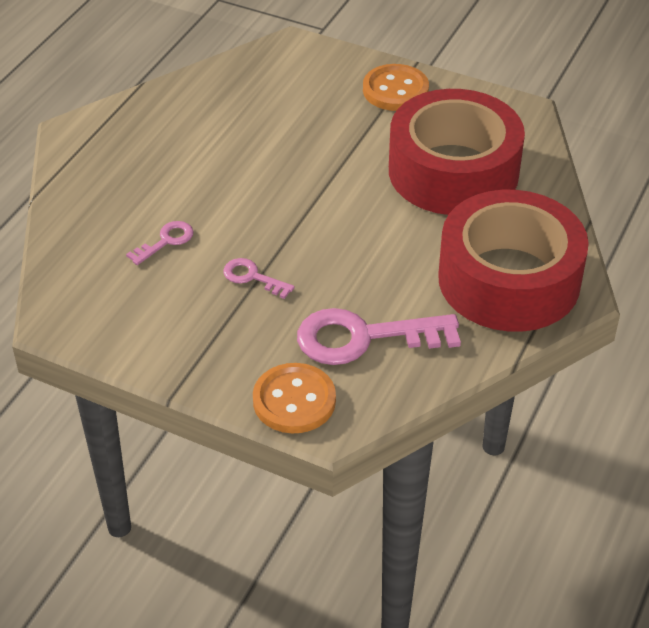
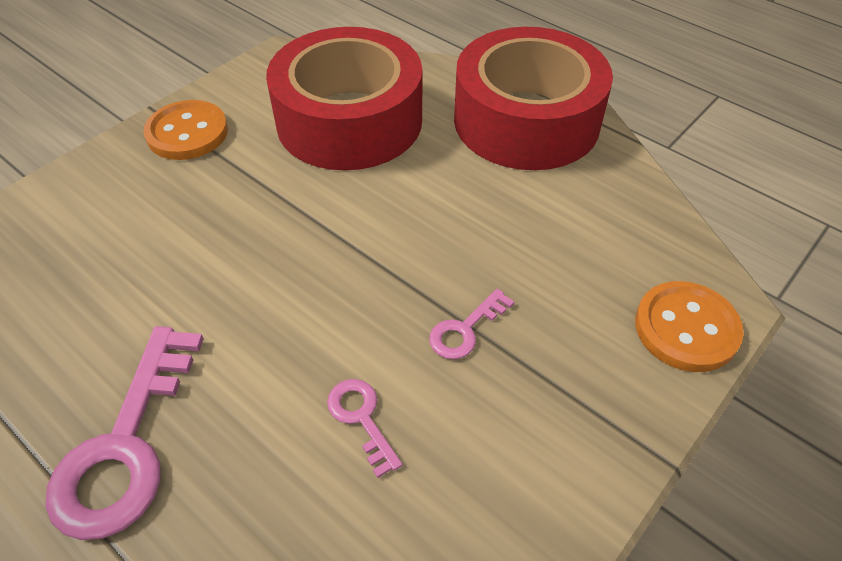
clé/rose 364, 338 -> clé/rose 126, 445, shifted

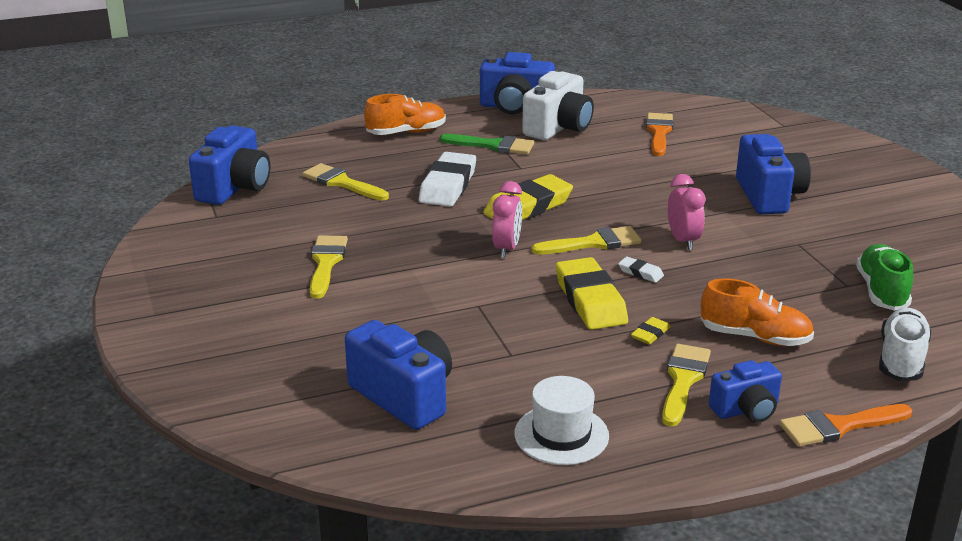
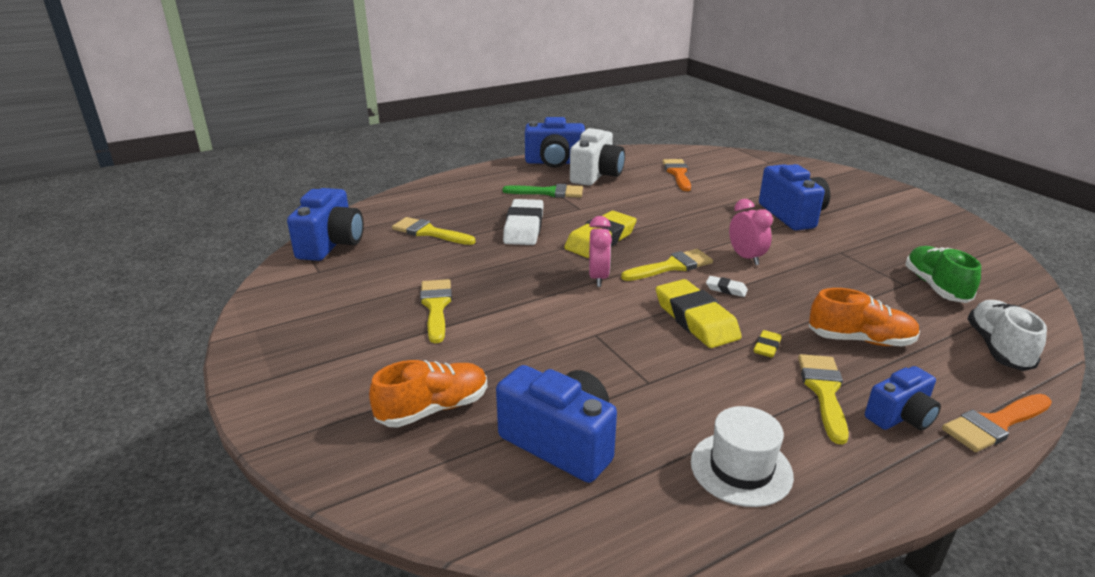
chaussure/orange 406, 132 -> chaussure/orange 433, 409, shifted

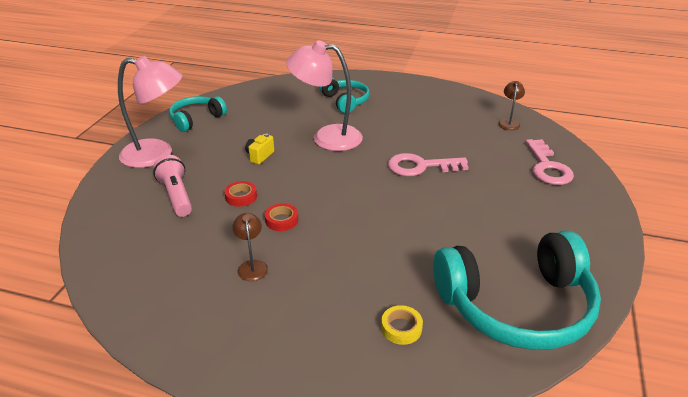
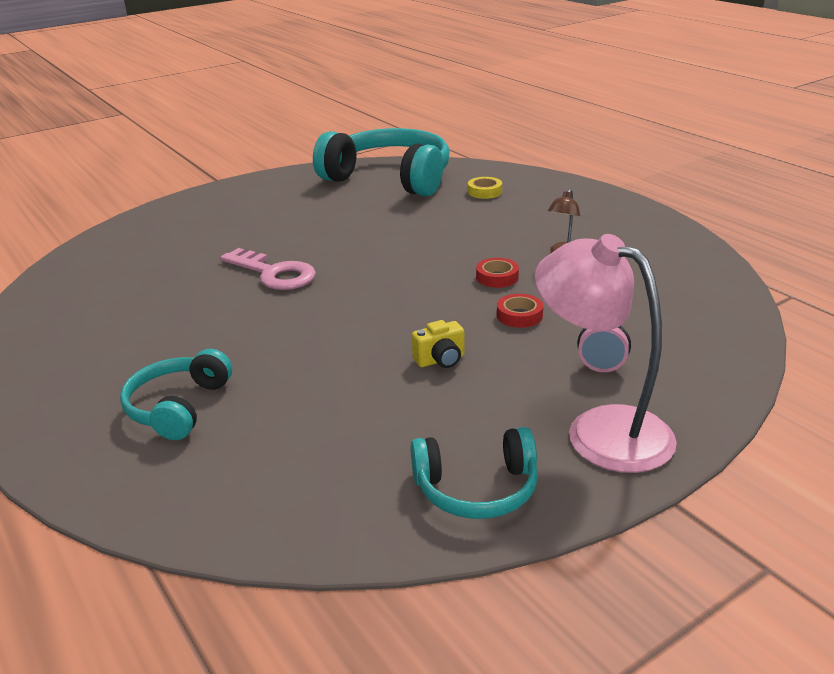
lampe/rose 327, 137 -> none
lampe/marron 509, 122 -> none
clé/rose 547, 167 -> none

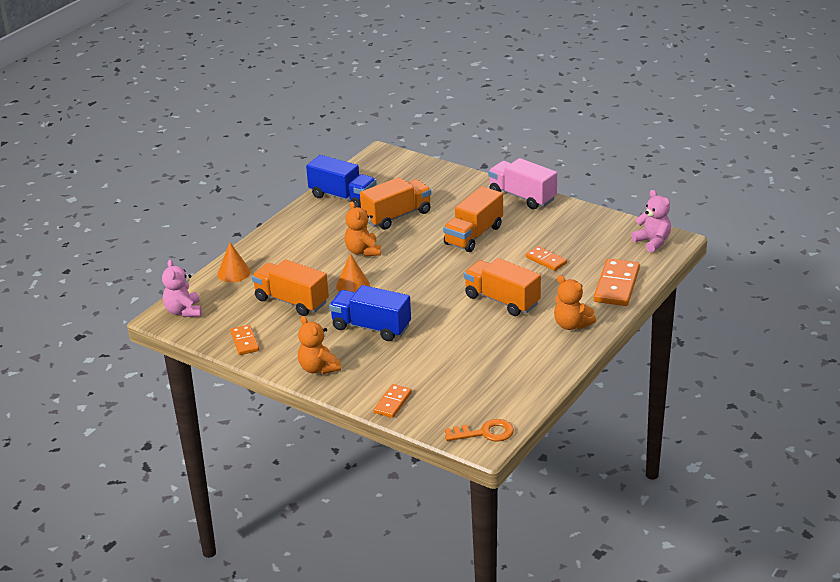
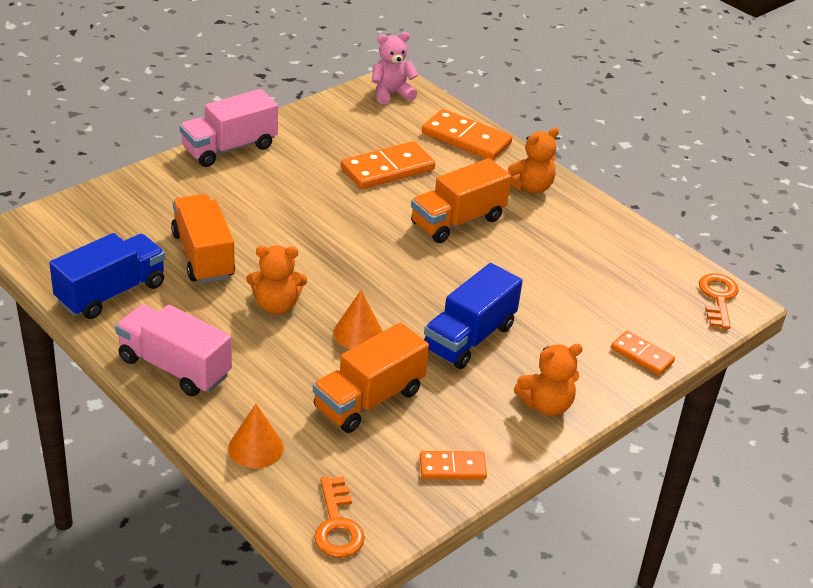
camion/orange 473, 235 -> none
none -> camion/rose 174, 367
ours en peluche/rose 184, 311 -> clé/orange 337, 525
domino/orange 546, 260 -> domino/orange 388, 169, x1.72

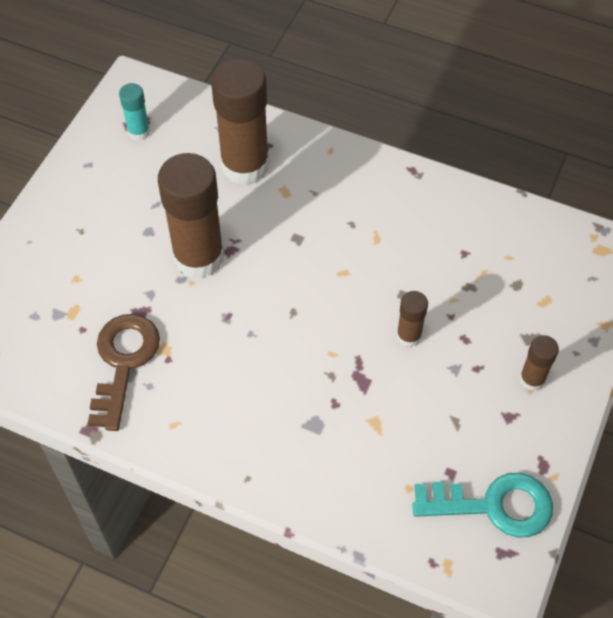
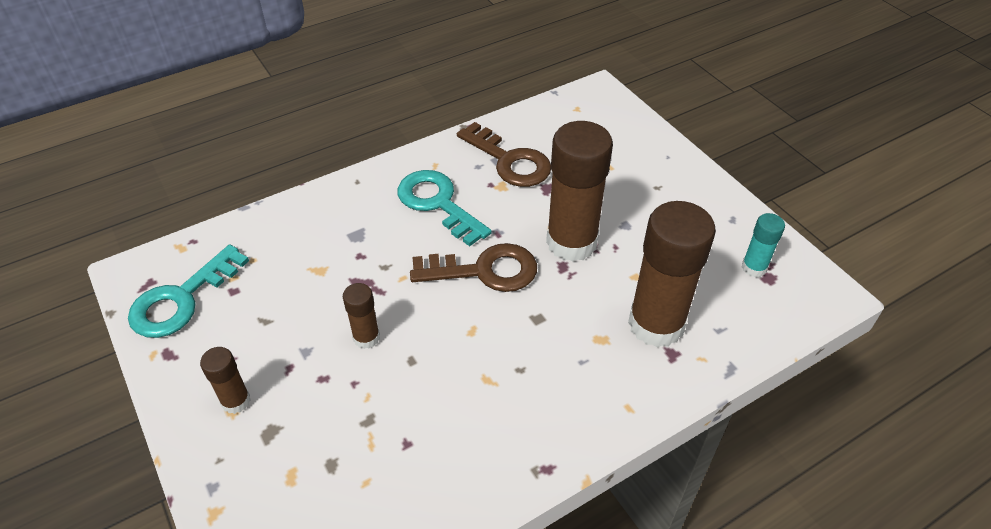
none -> clé/turquoise 438, 203
none -> clé/marron 484, 271

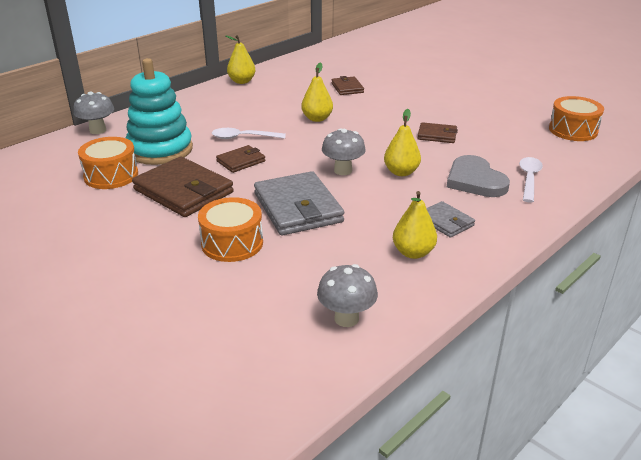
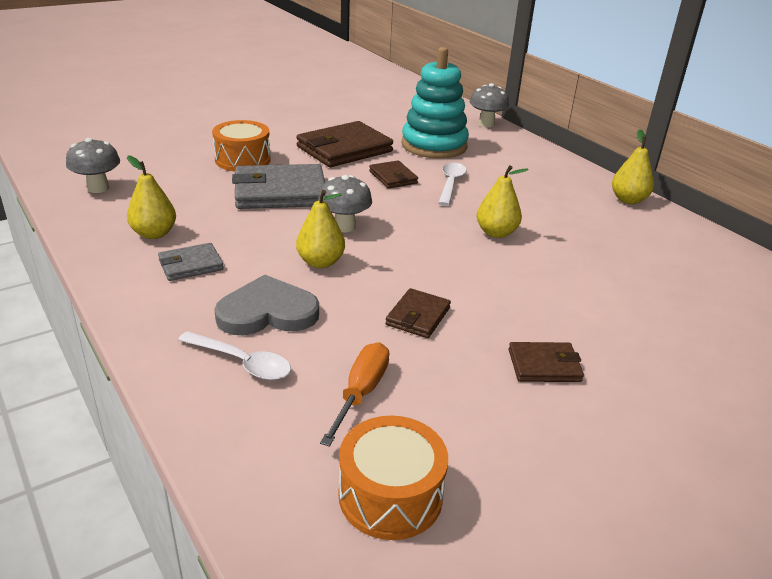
tambour/orange 111, 175 -> none
none -> tournevis/orange 361, 393
portefeuille/marron 347, 88 -> portefeuille/marron 544, 365, shifted

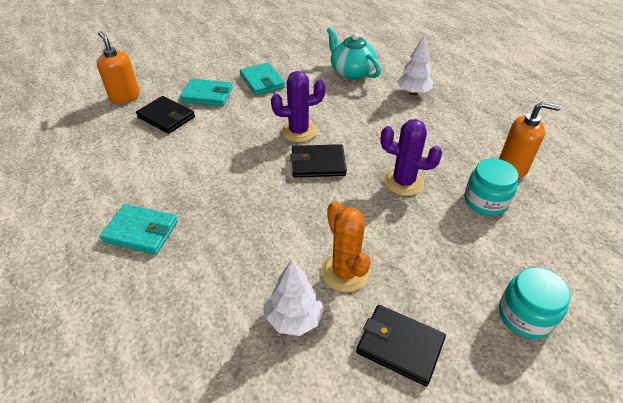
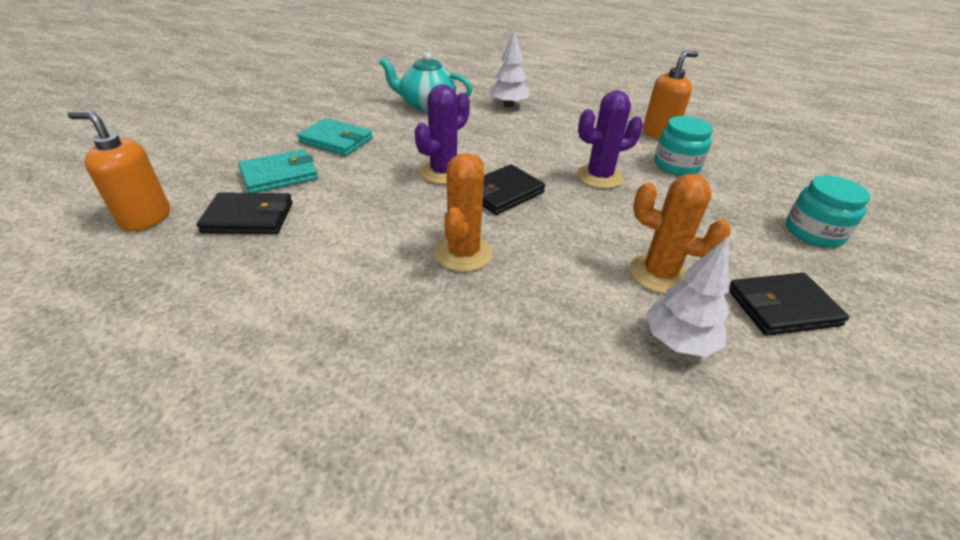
portefeuille/turquoise 141, 231 -> none
none -> cactus/orange 463, 253

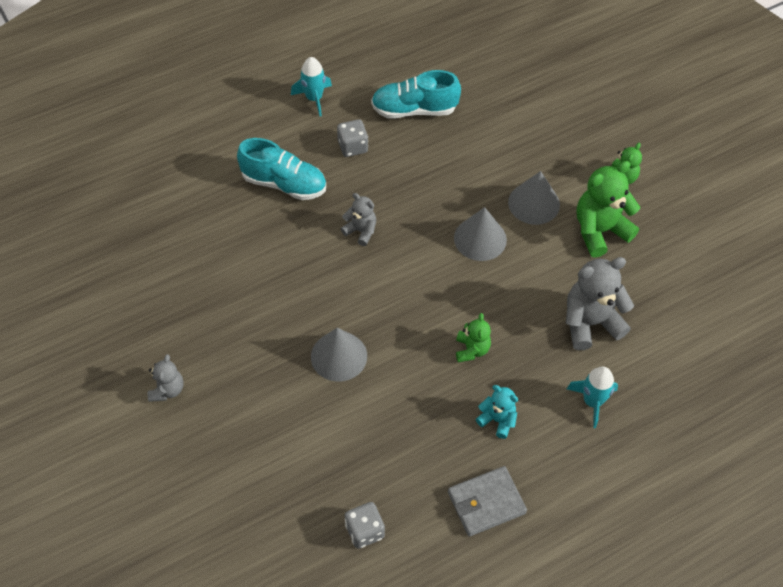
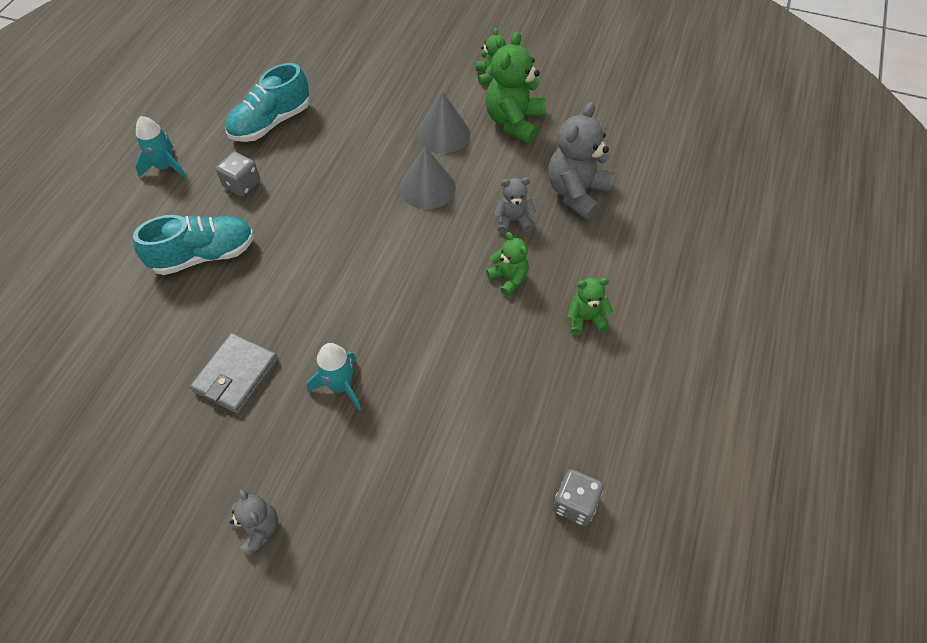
cône/gris 339, 356 -> none
ours en peluche/gris 361, 231 -> ours en peluche/gris 513, 221, shifted
portefeuille/gris 486, 503 -> portefeuille/gris 236, 375, shifted
fusée/turquoise 592, 401 -> fusée/turquoise 340, 386, shifted
ours en peluche/turquoise 497, 420 -> ours en peluche/vert 585, 319

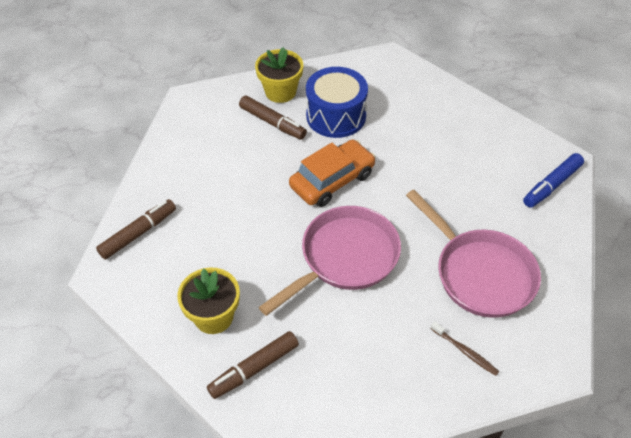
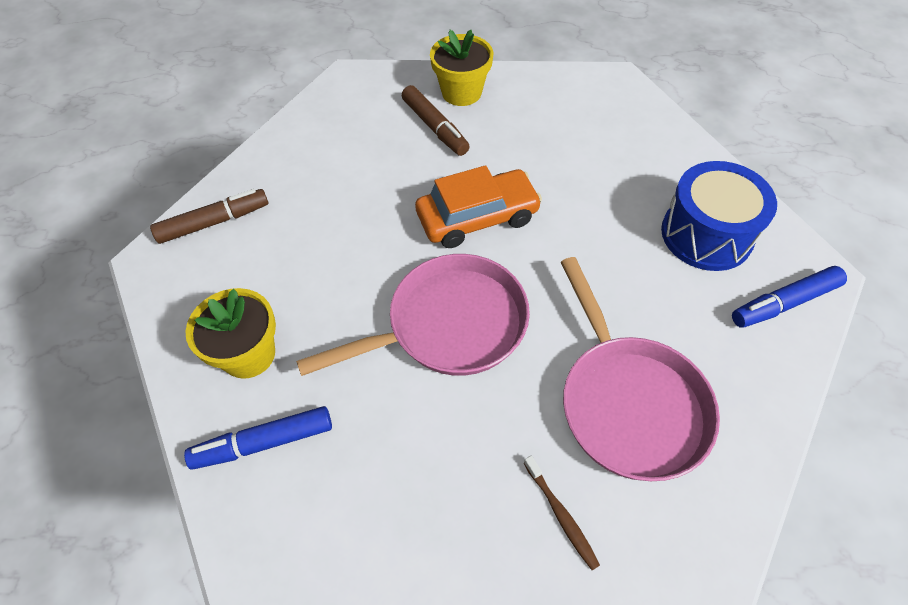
tambour/bleu 336, 116 -> tambour/bleu 706, 234, shifted
feutre/marron 254, 369 -> feutre/bleu 264, 442

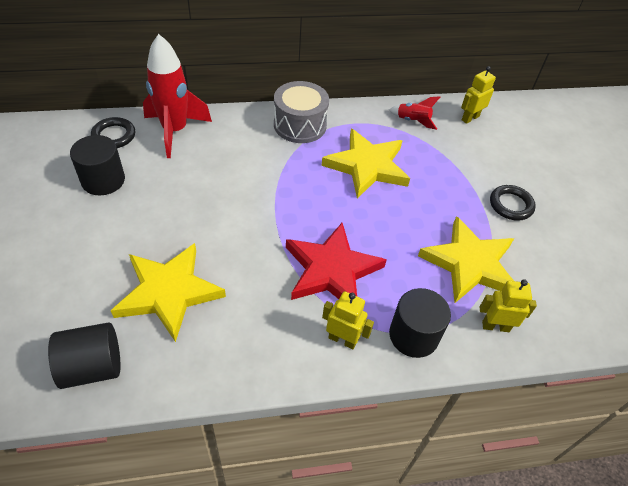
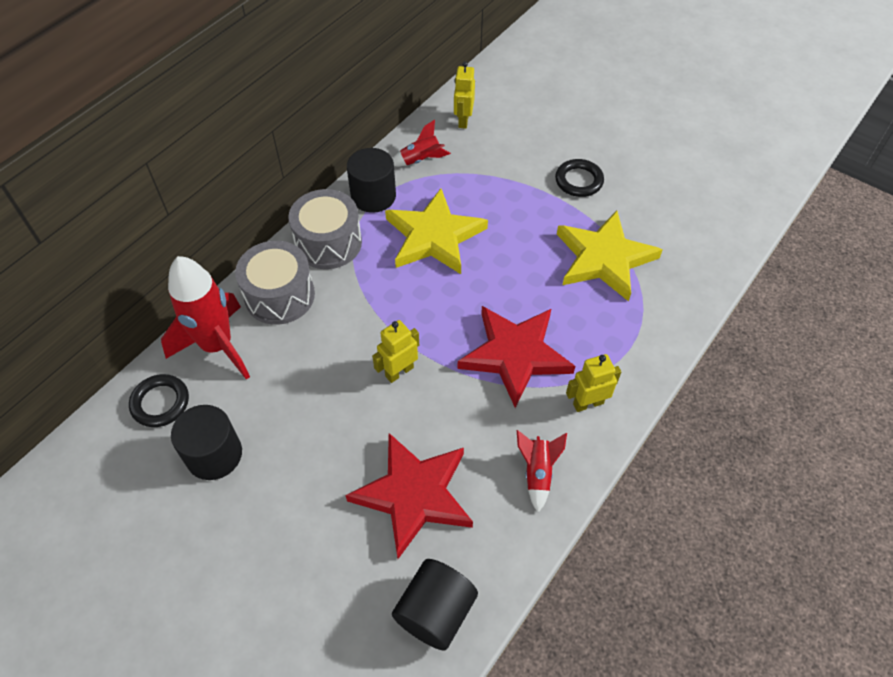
none -> tambour/gris 280, 295
none -> fusée/rouge 537, 472
cylindre/noir 413, 335 -> cylindre/noir 373, 196, shifted
robot/jaune 495, 326 -> robot/jaune 399, 372, shifted
étoile/jaune 169, 292 -> étoile/rouge 414, 494

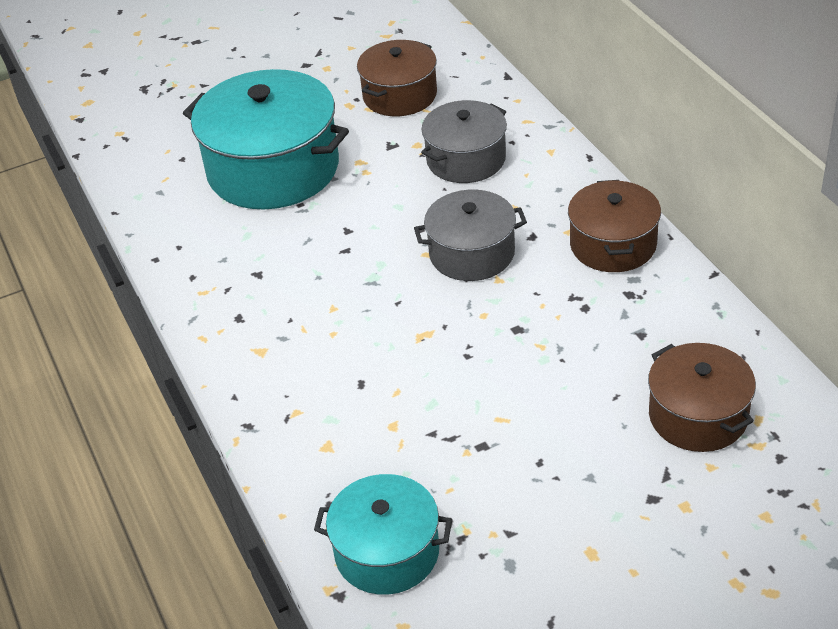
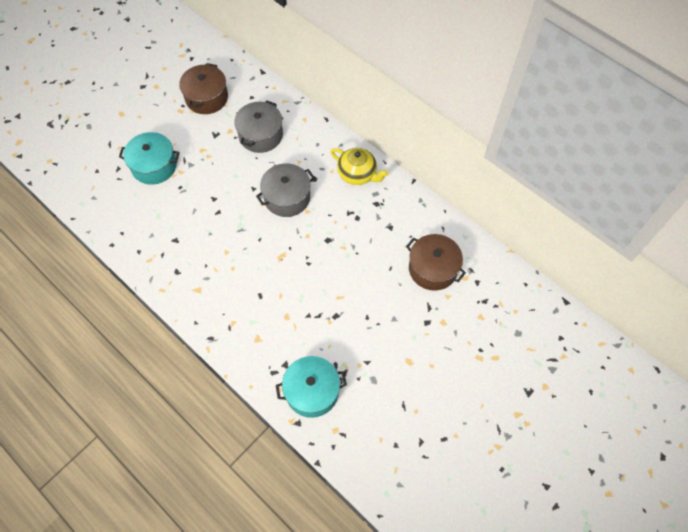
marmite/marron 613, 244 -> théière/jaune 357, 174
marmite/turquoise 273, 169 -> marmite/turquoise 154, 166, x0.59

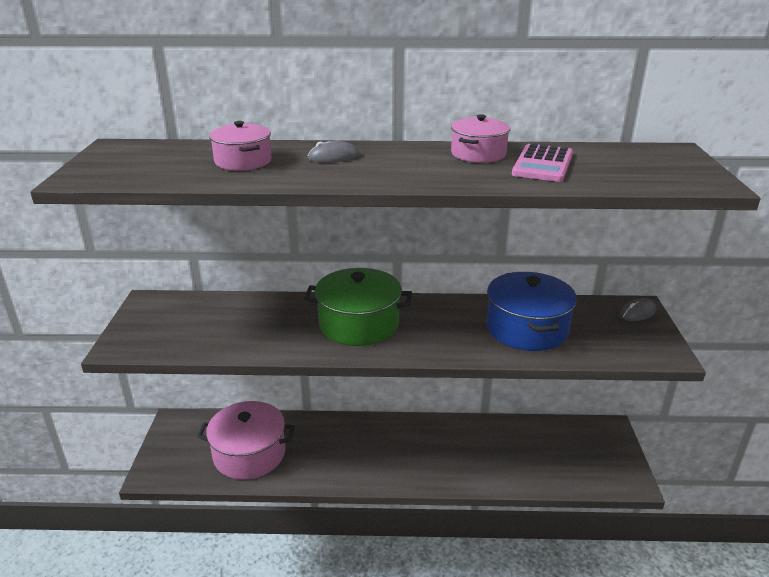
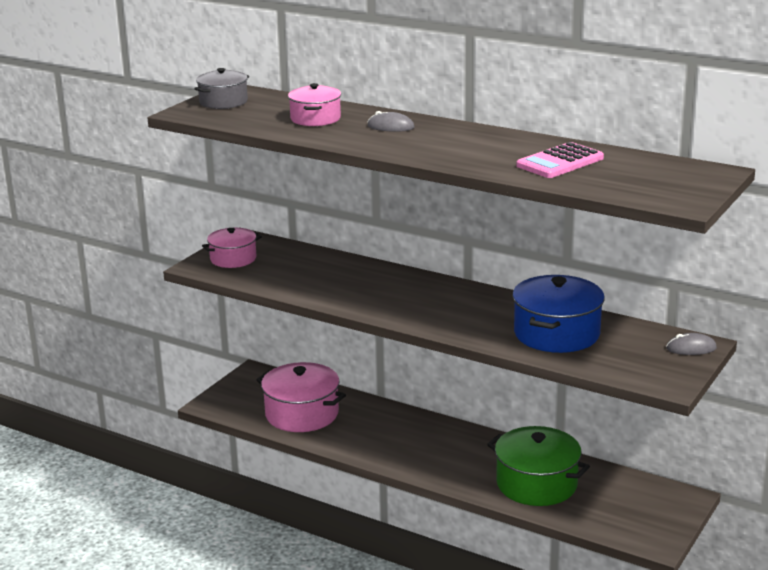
none -> marmite/gris 223, 102
marmite/vert 359, 324 -> marmite/vert 536, 484, shifted
marmite/rose 478, 154 -> marmite/rose 233, 259, shifted

